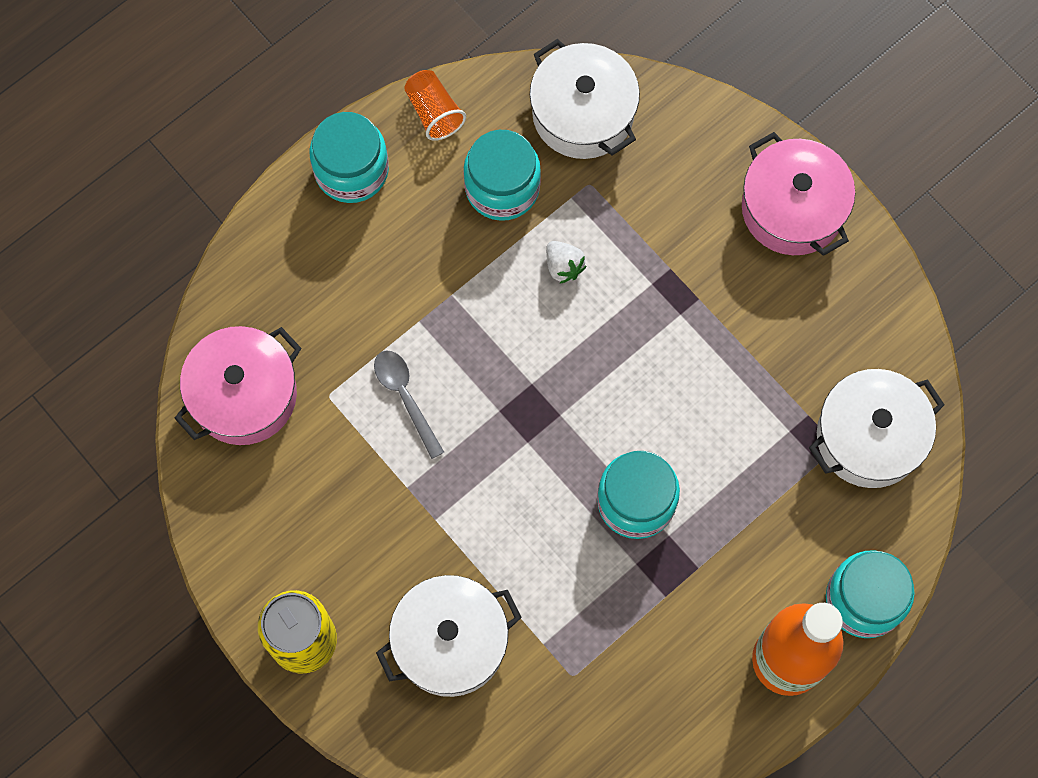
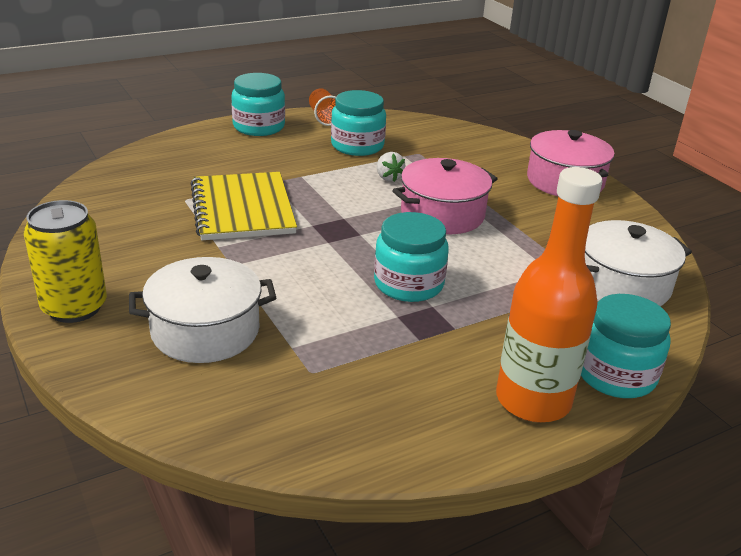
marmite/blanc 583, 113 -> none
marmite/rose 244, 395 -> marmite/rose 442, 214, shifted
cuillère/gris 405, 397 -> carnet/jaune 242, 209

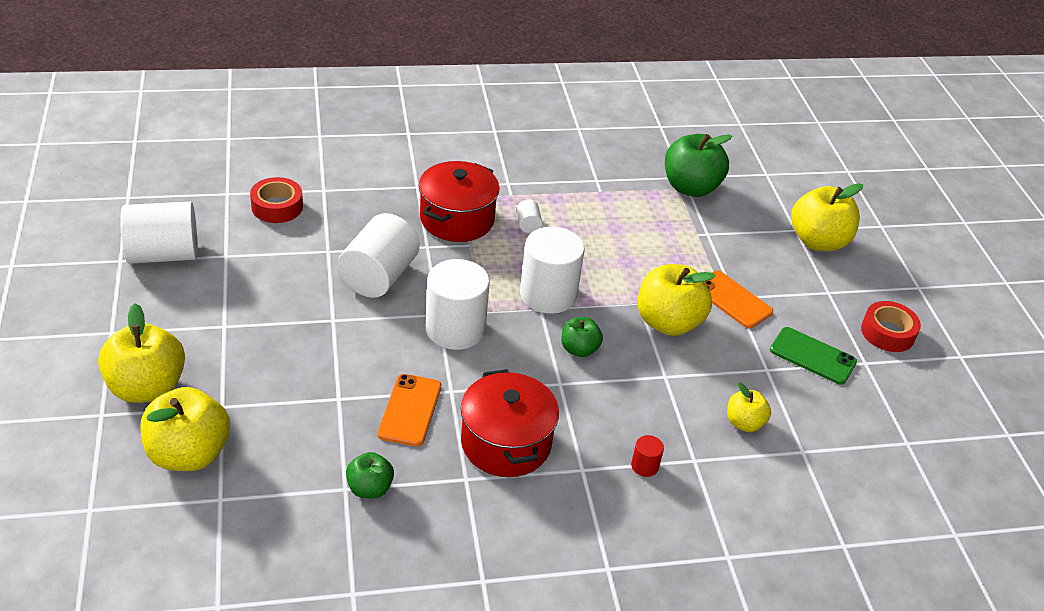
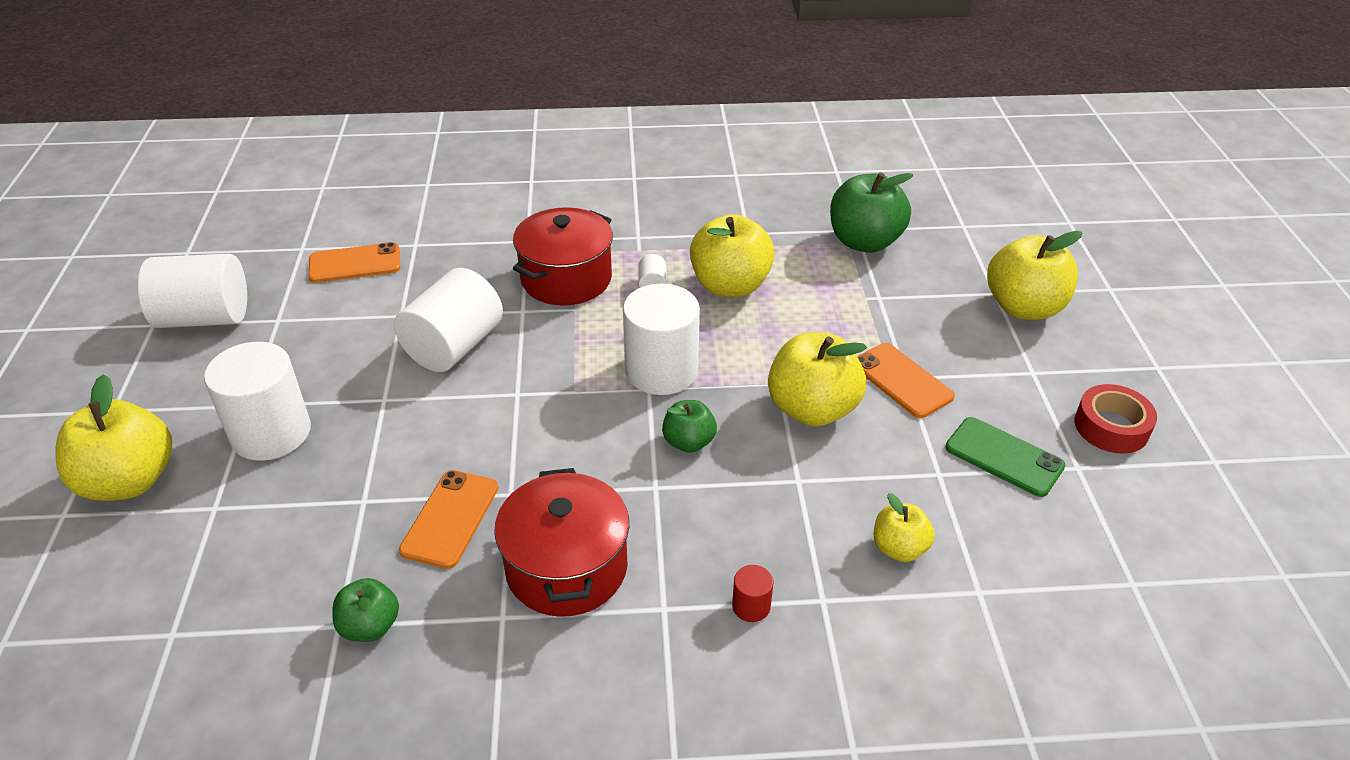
pomme/jaune 189, 454 -> pomme/jaune 730, 286, shifted
cylindre/blanc 455, 329 -> cylindre/blanc 271, 433, shifted
ruban adhésif/rouge 277, 207 -> téléphone/orange 355, 263

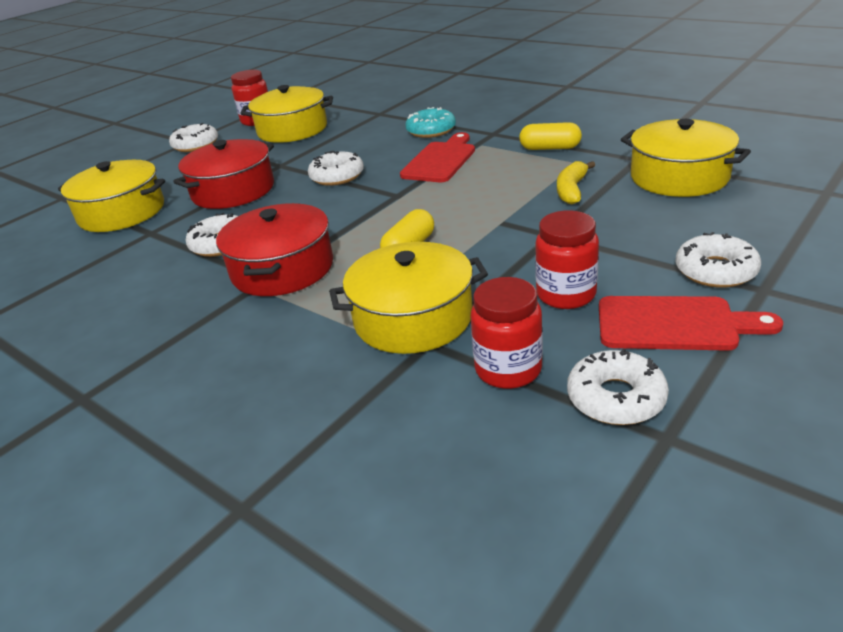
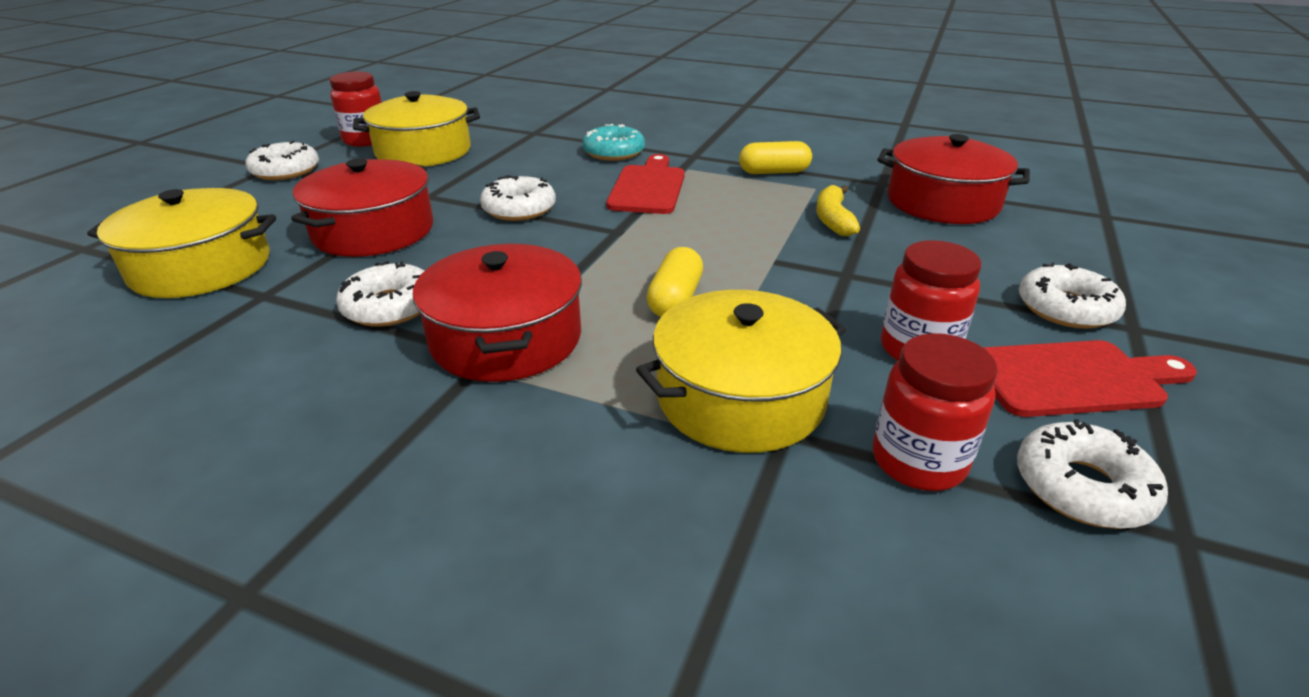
marmite/jaune 679, 177 -> marmite/rouge 942, 202

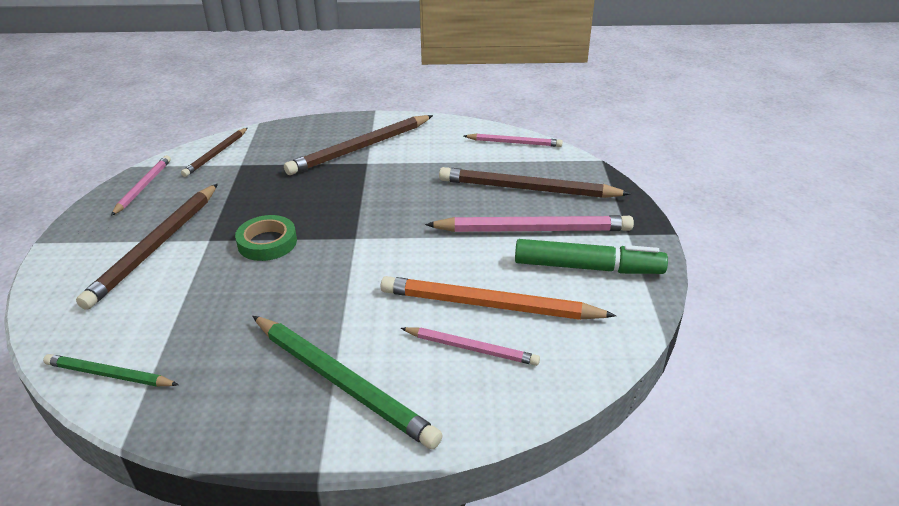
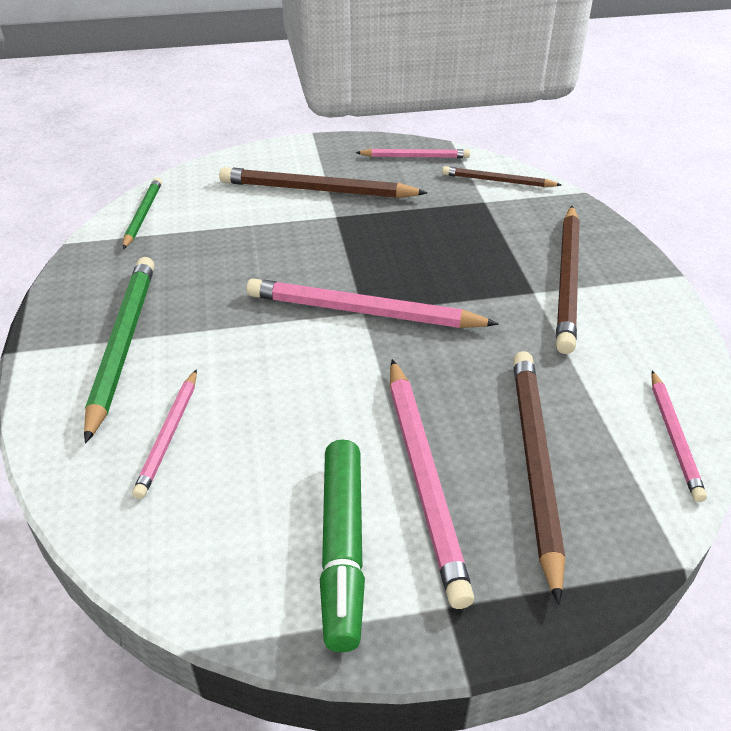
ruban adhésif/vert 267, 242 -> none
crayon/orange 489, 305 -> none
none -> crayon/rose 363, 311
crayon/vert 342, 382 -> crayon/vert 122, 345, 150 degrees clockwise
crayon/marron 360, 148 -> crayon/marron 567, 280, 120 degrees counterclockwise

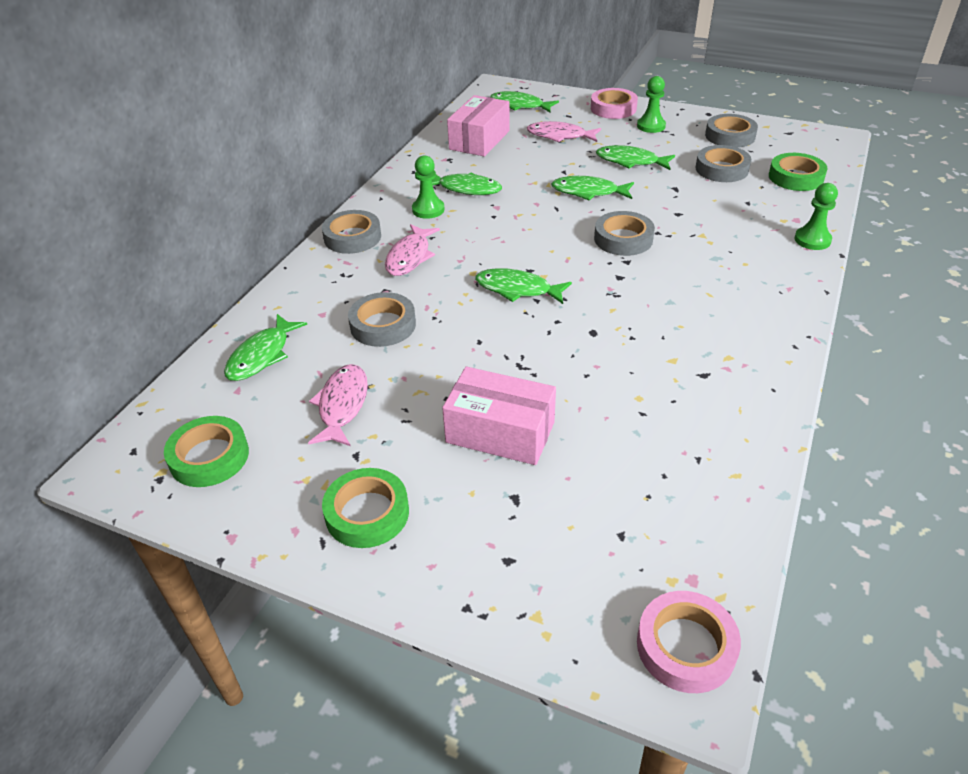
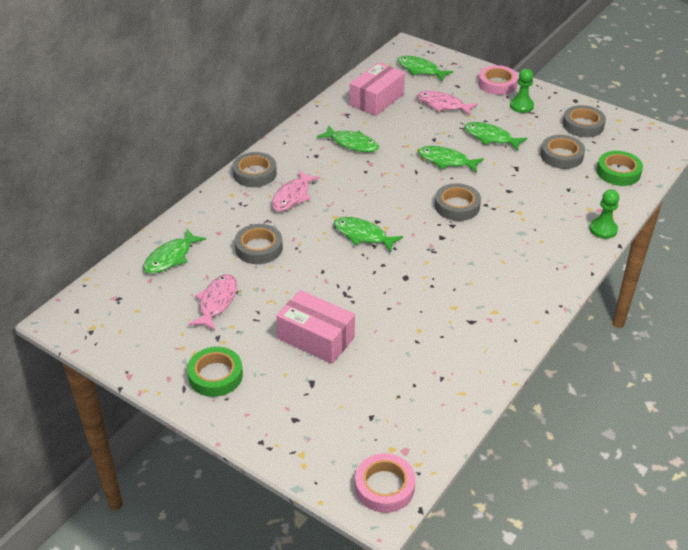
ruban adhésif/vert 209, 457 -> none
pion/vert 428, 210 -> none

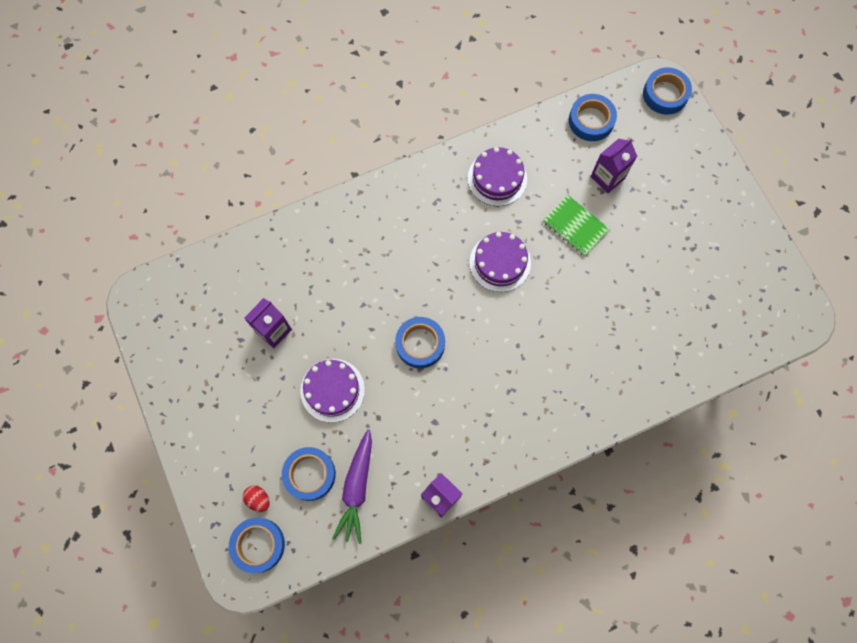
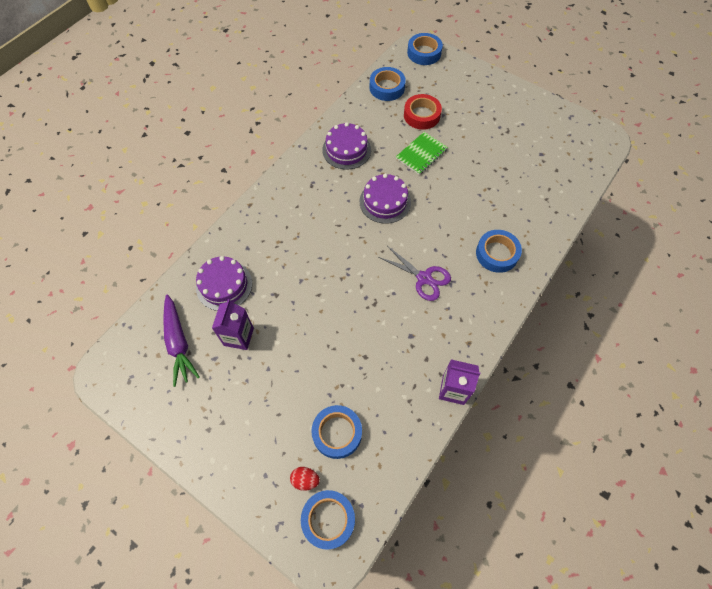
none -> ciseaux/violet 424, 278
gâteau/violet 332, 390 -> gâteau/violet 224, 285, shifted
carotte/violet 357, 488 -> carotte/violet 178, 343, shifted
ruban adhésif/bleu 420, 344 -> ruban adhésif/bleu 497, 254, shifted
brique de lait/violet 607, 177 -> ruban adhésif/rouge 421, 115
carnet/vert 575, 226 -> carnet/vert 421, 154, 60 degrees counterclockwise

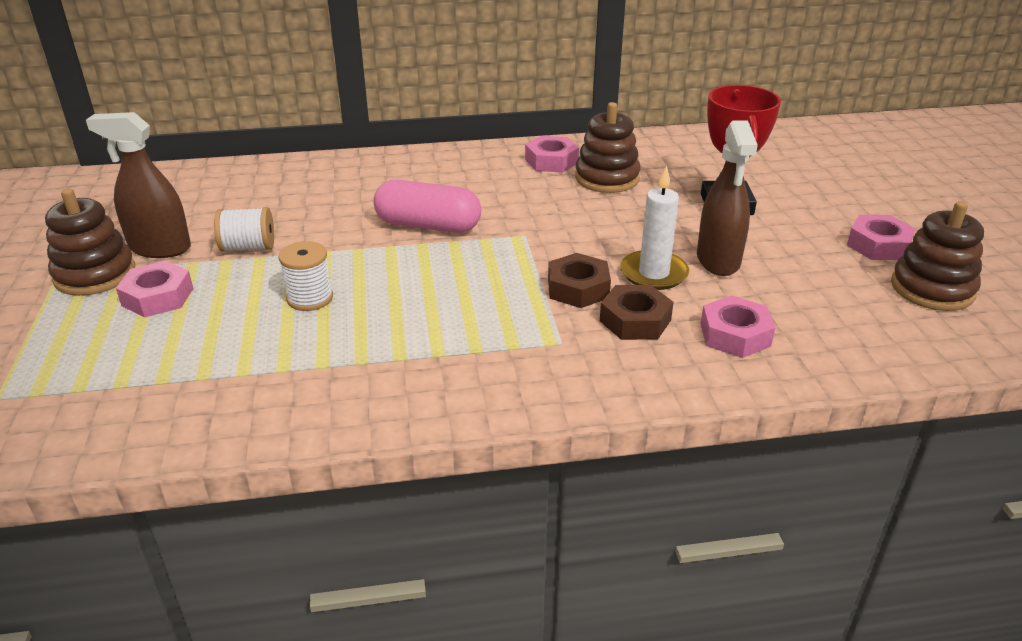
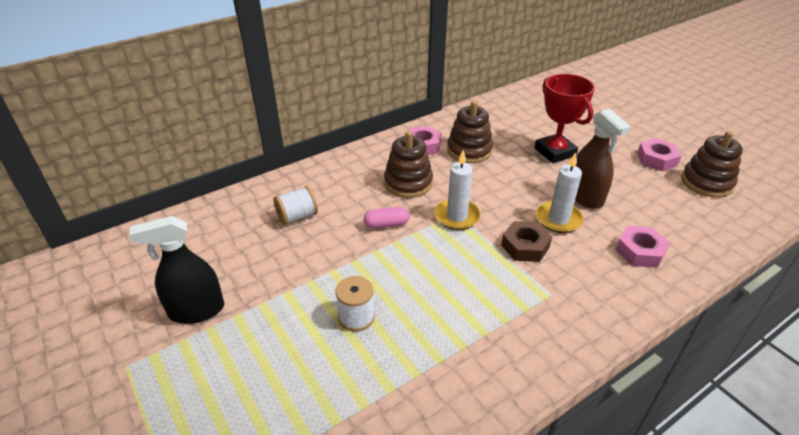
écrou/rose 158, 297 -> none
écrou/marron 635, 320 -> none
none -> bougie/blanc 457, 216
jouet à empiler/marron 95, 274 -> jouet à empiler/marron 408, 183, shifted
bobine/blanc 248, 247 -> bobine/blanc 297, 216, shifted
vaporisateur/marron 160, 248 -> vaporisateur/noir 196, 311
gélule/rose 428, 226 -> gélule/rose 386, 224, x0.56

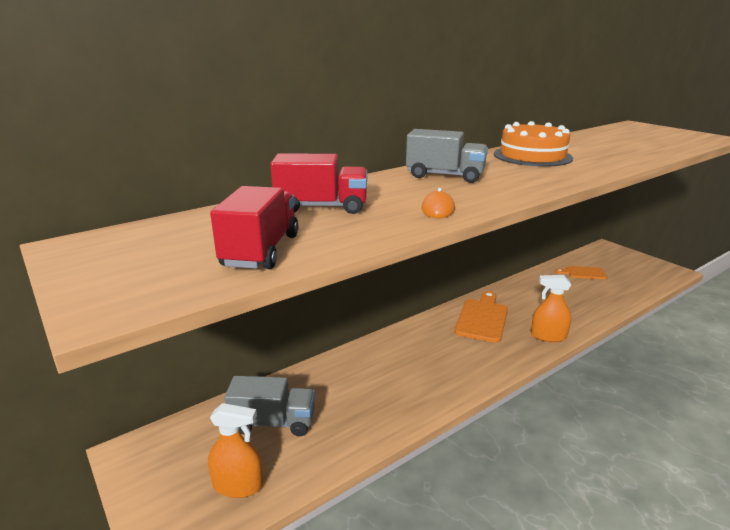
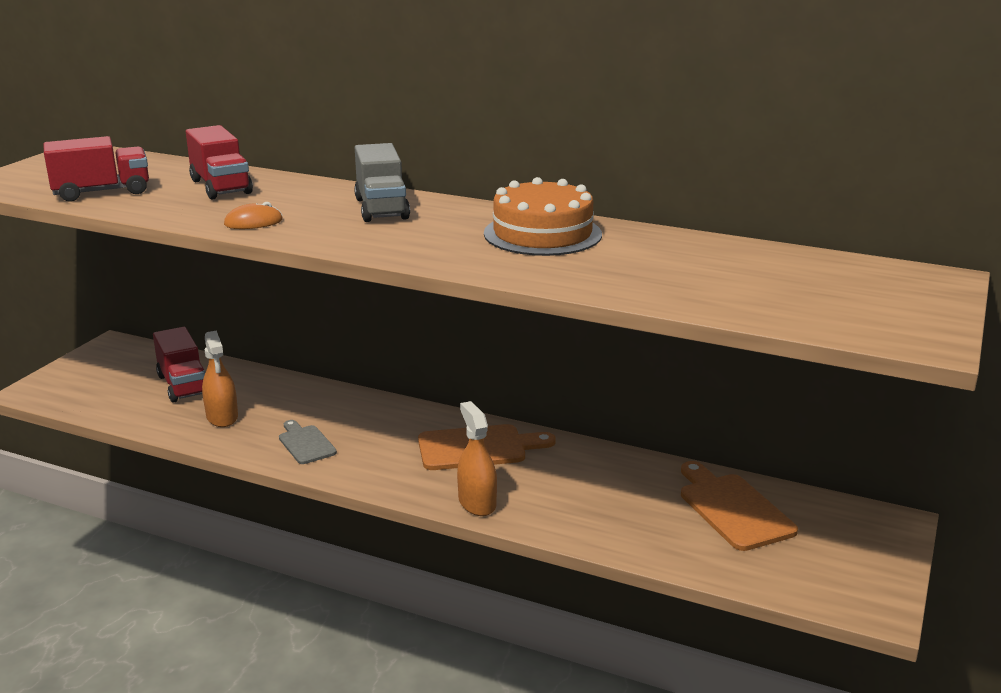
none -> planche à découper/gris 305, 443
vaporisateur/orange 238, 485 -> vaporisateur/orange 222, 417, shifted
camion/gris 273, 422 -> camion/rouge 183, 385
planche à découper/orange 583, 273 -> planche à découper/orange 732, 509, x1.63

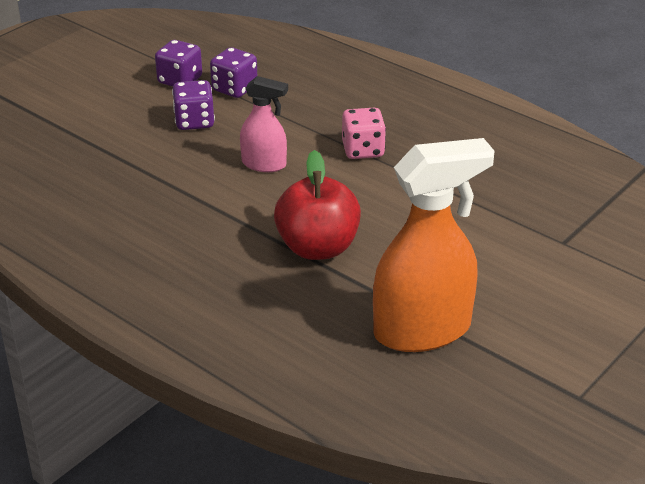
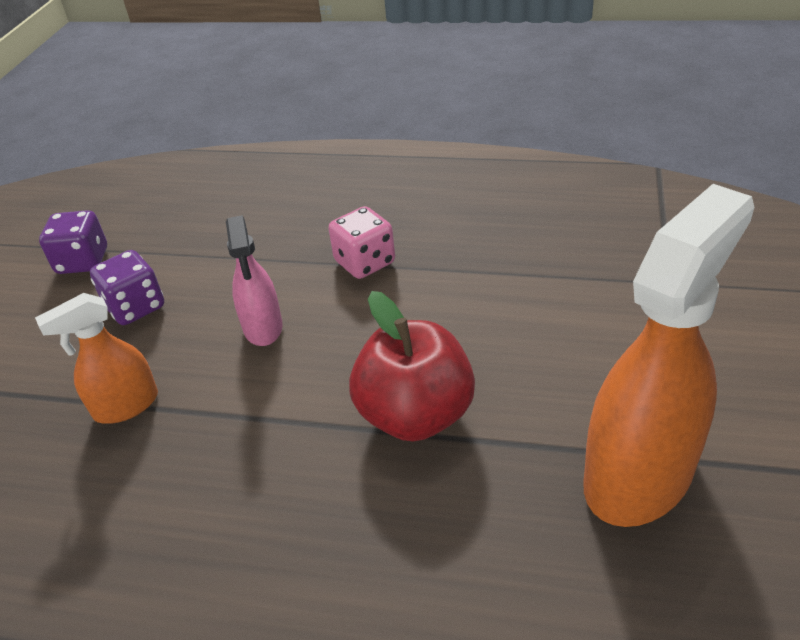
dé/violet 234, 89 -> none
none -> vaporisateur/orange 126, 406
vaporisateur/rose 264, 164 -> vaporisateur/rose 263, 328, 90 degrees clockwise

